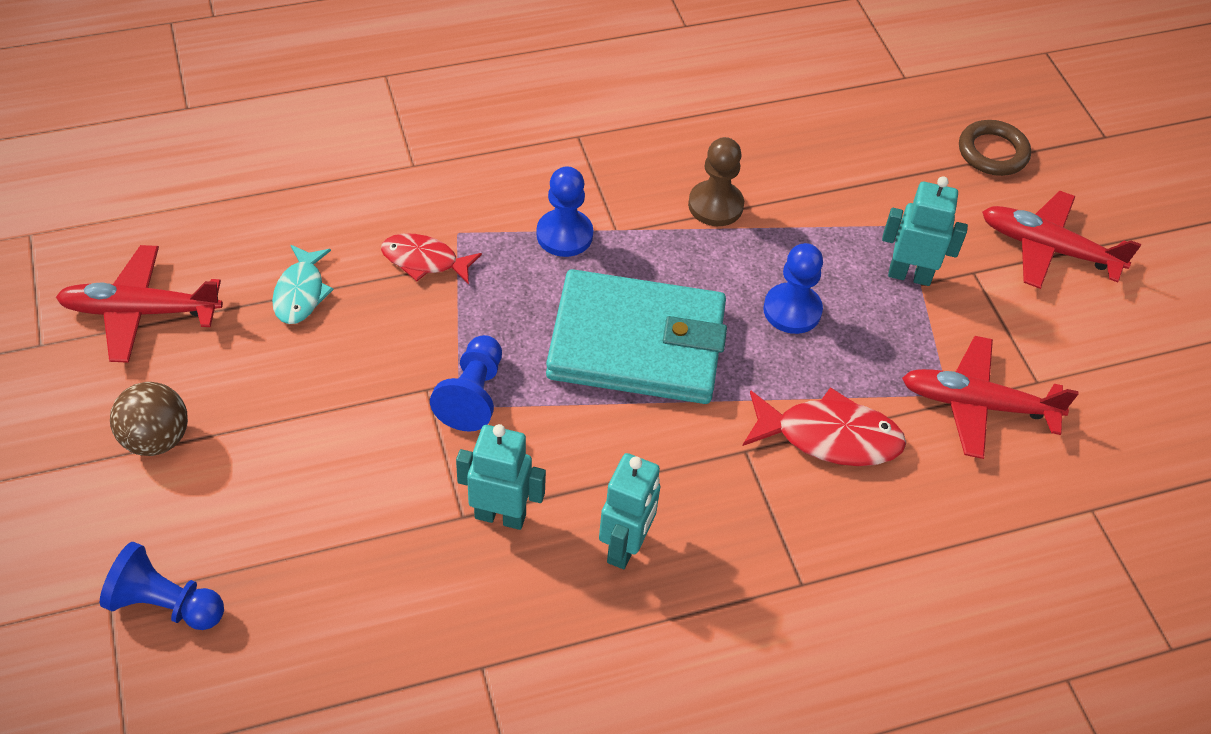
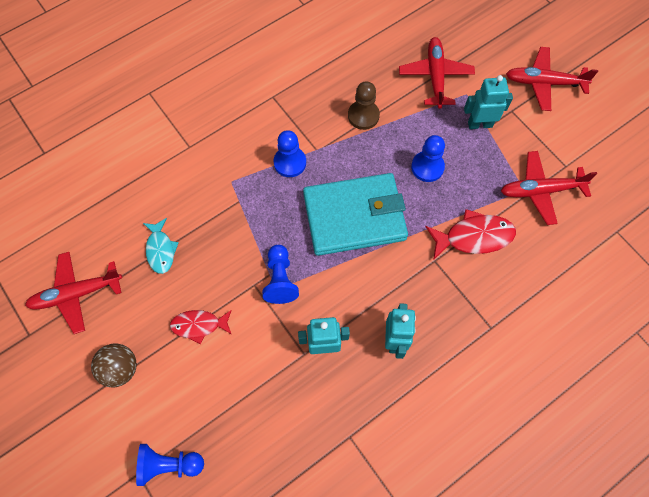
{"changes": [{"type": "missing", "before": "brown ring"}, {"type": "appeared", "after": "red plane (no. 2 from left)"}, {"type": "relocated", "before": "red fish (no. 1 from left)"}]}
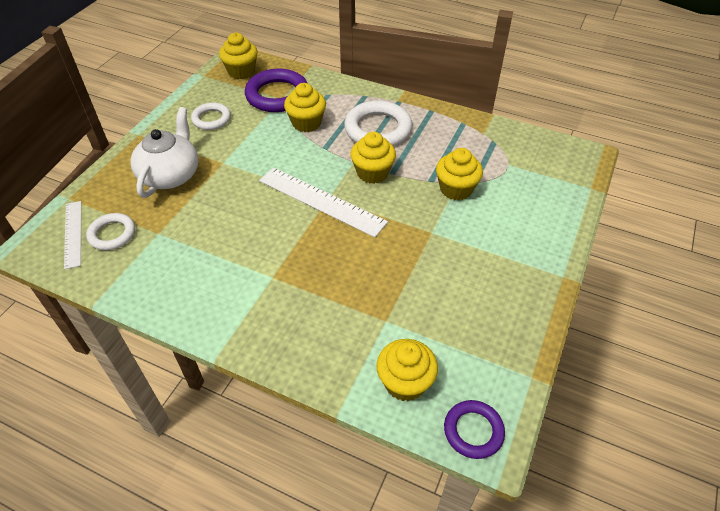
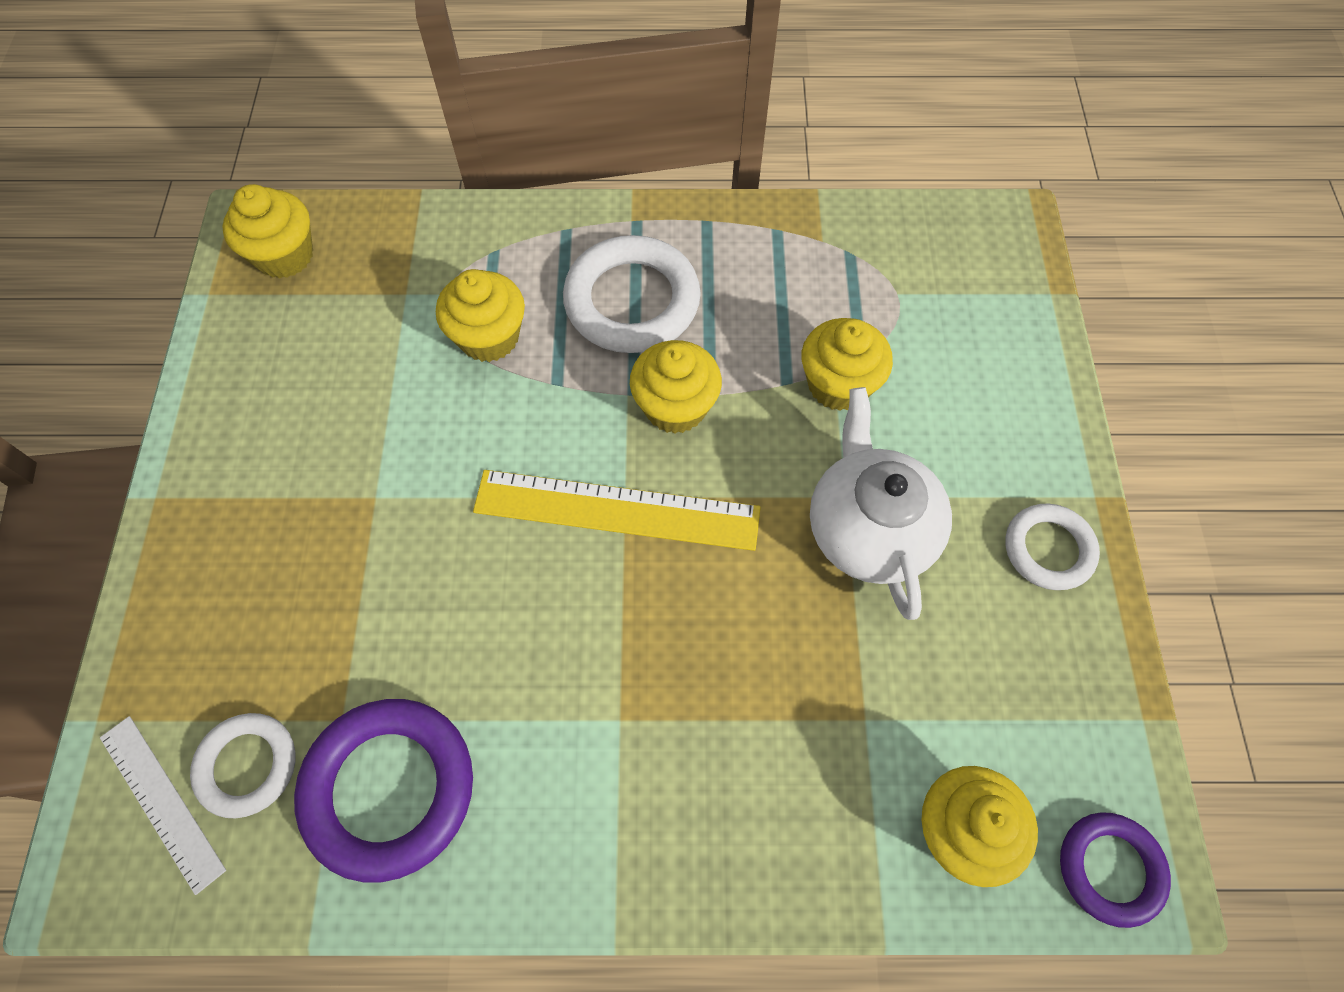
{"changes": [{"type": "relocated", "before": "white teapot"}, {"type": "relocated", "before": "white ring (no. 2 from left in the first image)", "after": "white ring (no. 3 from left)"}, {"type": "relocated", "before": "purple ring (no. 1 from left)"}, {"type": "colour", "before": "white ruler (no. 2 from left)", "after": "yellow ruler"}]}
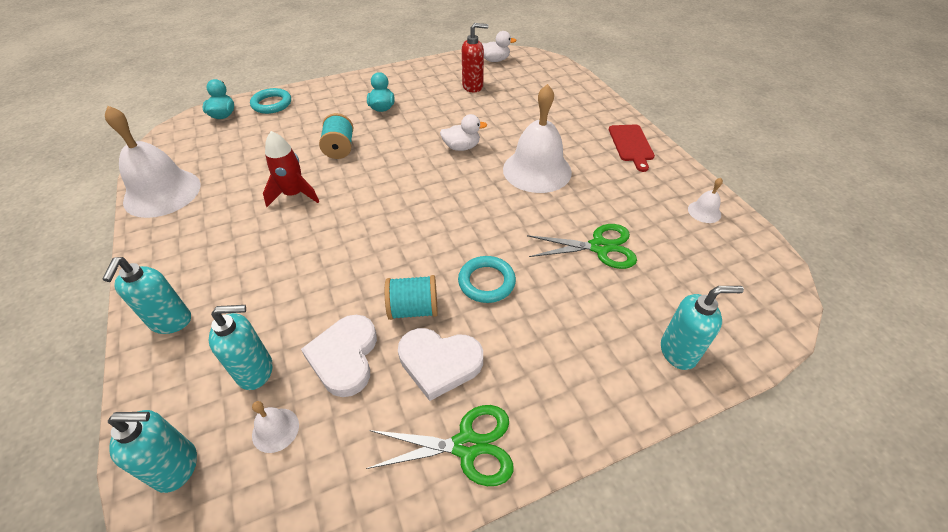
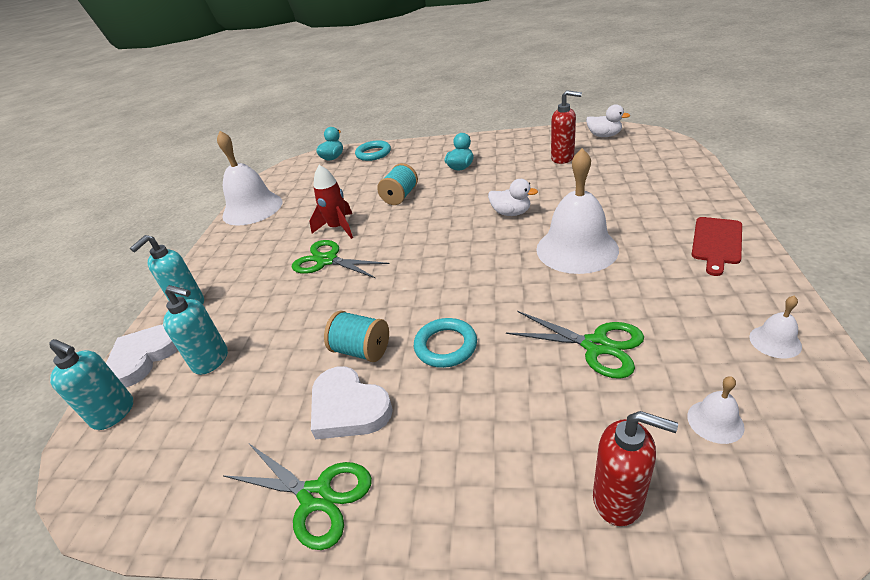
{"changes": [{"type": "appeared", "after": "green scissors (no. 2 from left)"}, {"type": "relocated", "before": "white bell (no. 2 from left in the first image)", "after": "white bell (no. 3 from left)"}, {"type": "relocated", "before": "white heart (no. 1 from left)"}, {"type": "colour", "before": "turquoise soap dispenser (no. 4 from left)", "after": "red soap dispenser (no. 2 from left)"}]}
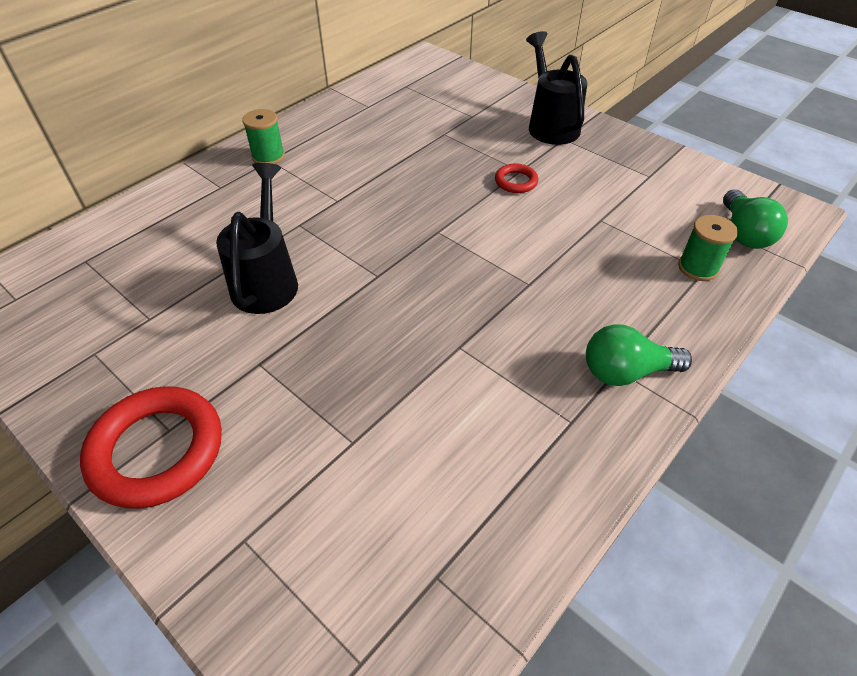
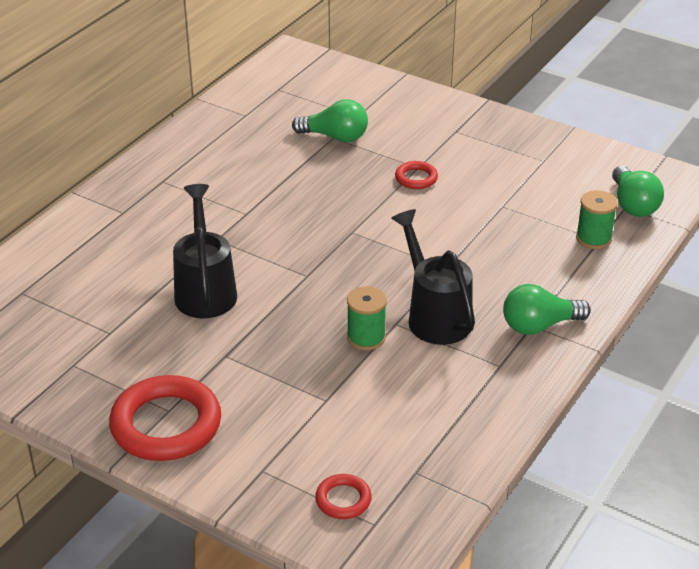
{"changes": [{"type": "appeared", "after": "green light bulb (no. 1 from left)"}, {"type": "appeared", "after": "red ring (no. 2 from left)"}, {"type": "relocated", "before": "green spool (no. 1 from left)"}, {"type": "relocated", "before": "black watering can (no. 2 from left)"}]}
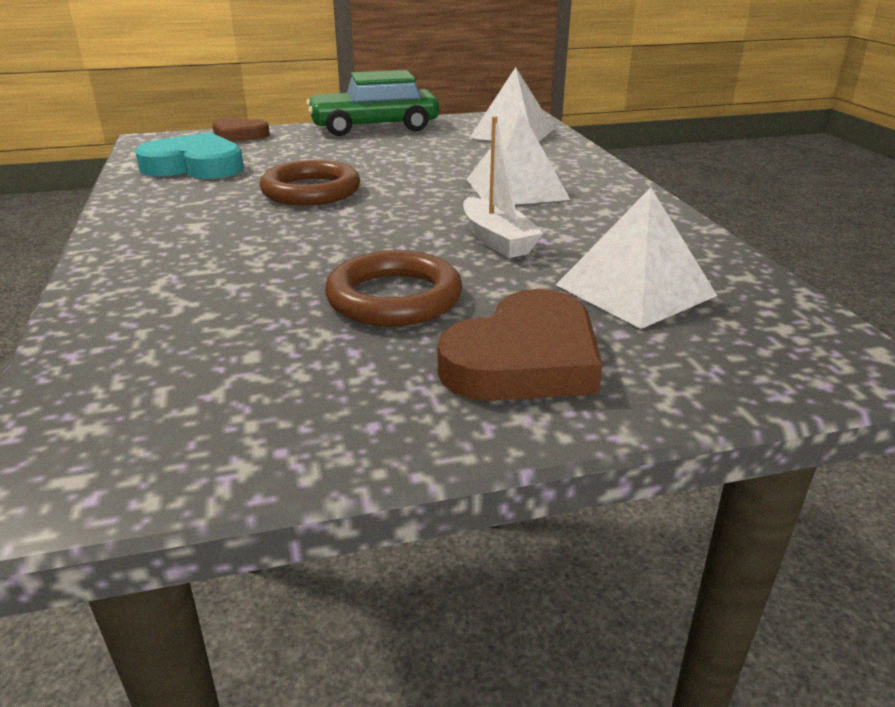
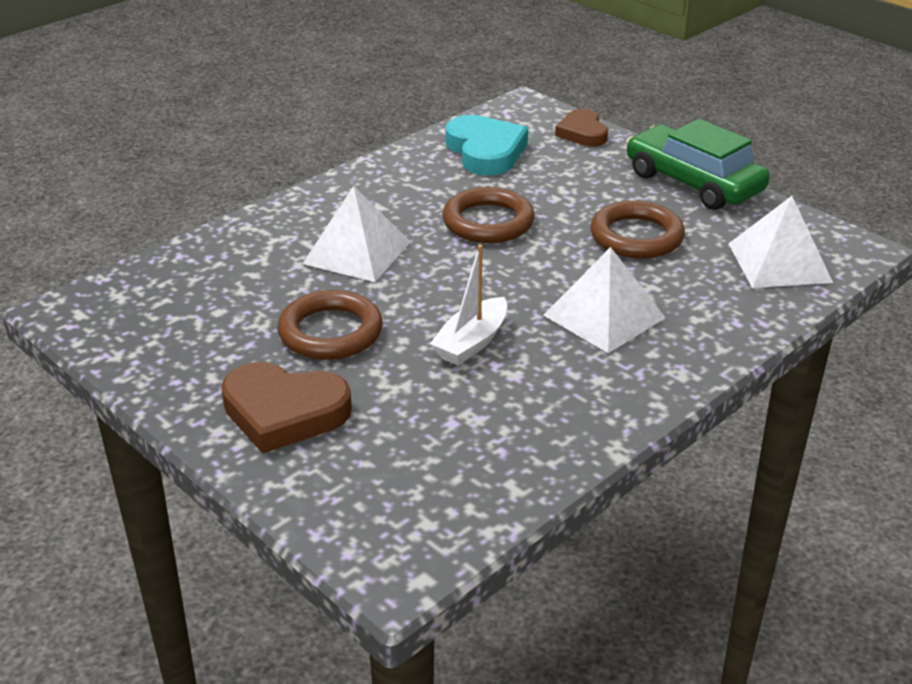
{"changes": [{"type": "appeared", "after": "brown ring (no. 3 from left)"}, {"type": "relocated", "before": "white pyramid (no. 3 from left in the first image)", "after": "white pyramid (no. 1 from left)"}]}
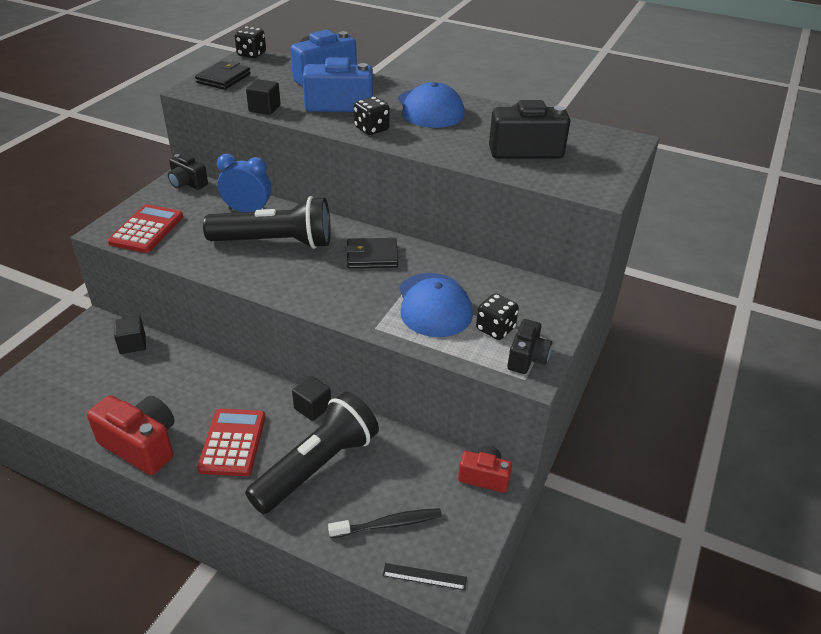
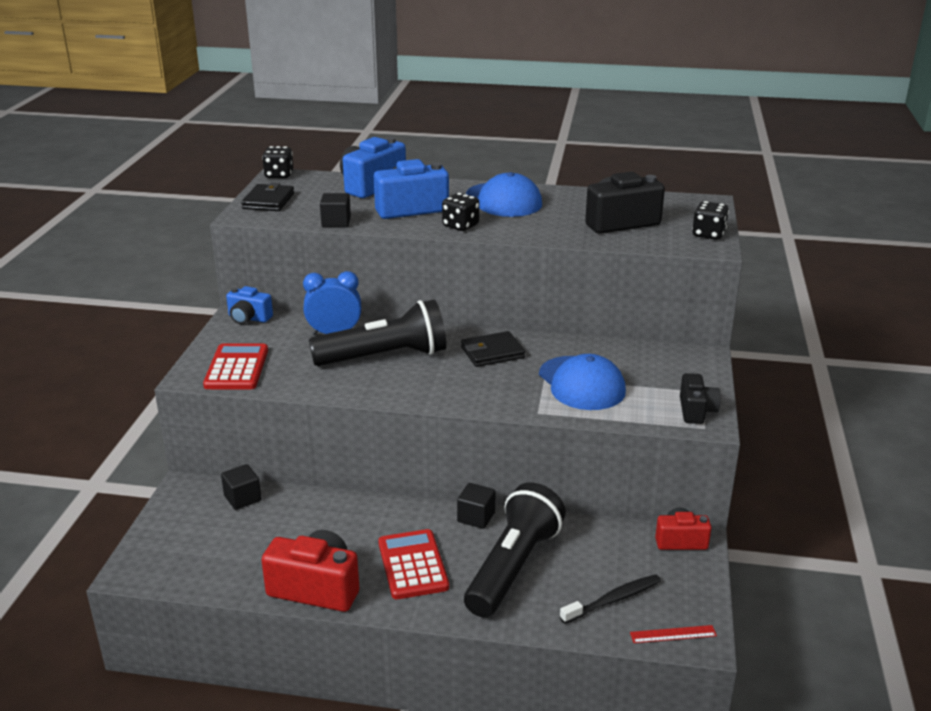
{"changes": [{"type": "relocated", "before": "black dice (no. 3 from left)"}, {"type": "colour", "before": "black camera (no. 1 from left)", "after": "blue camera (no. 1 from left)"}, {"type": "colour", "before": "black ruler", "after": "red ruler"}]}
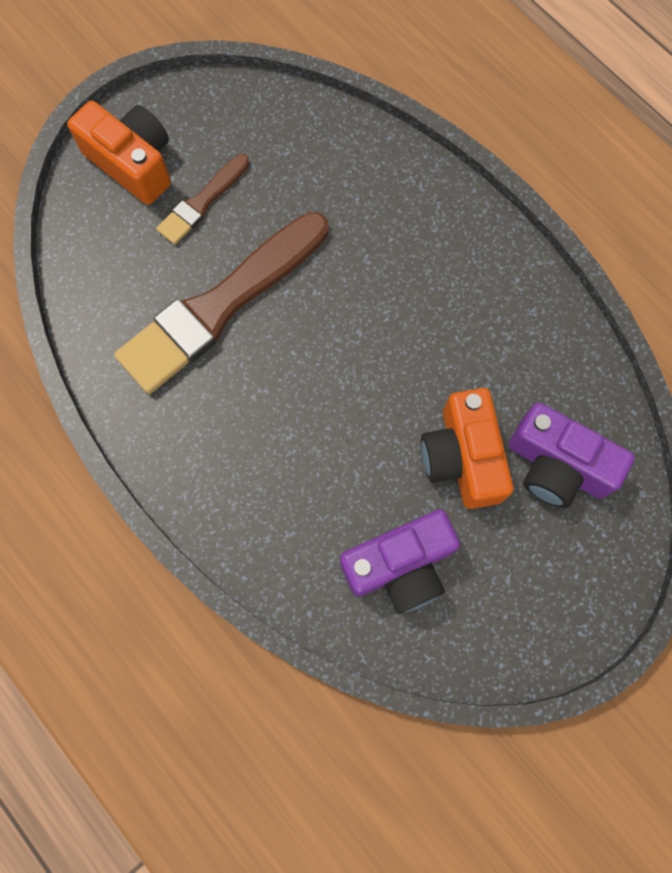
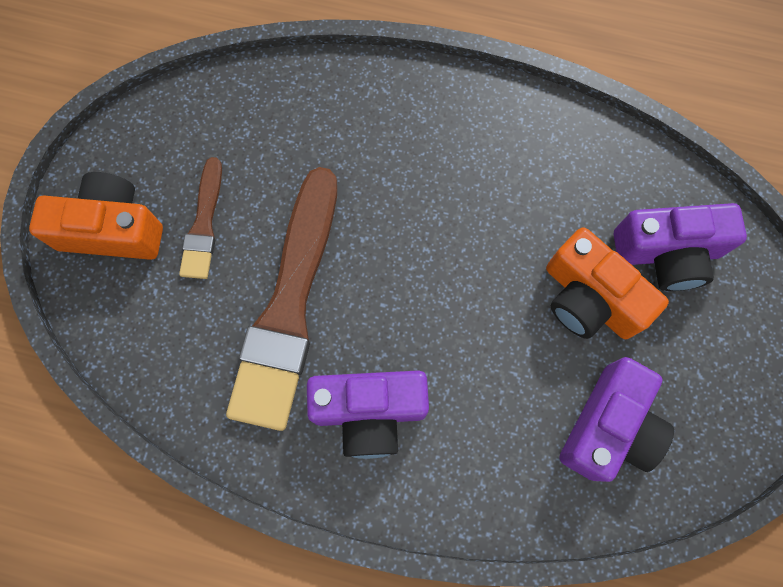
{"changes": [{"type": "appeared", "after": "purple camera (no. 1 from left)"}]}
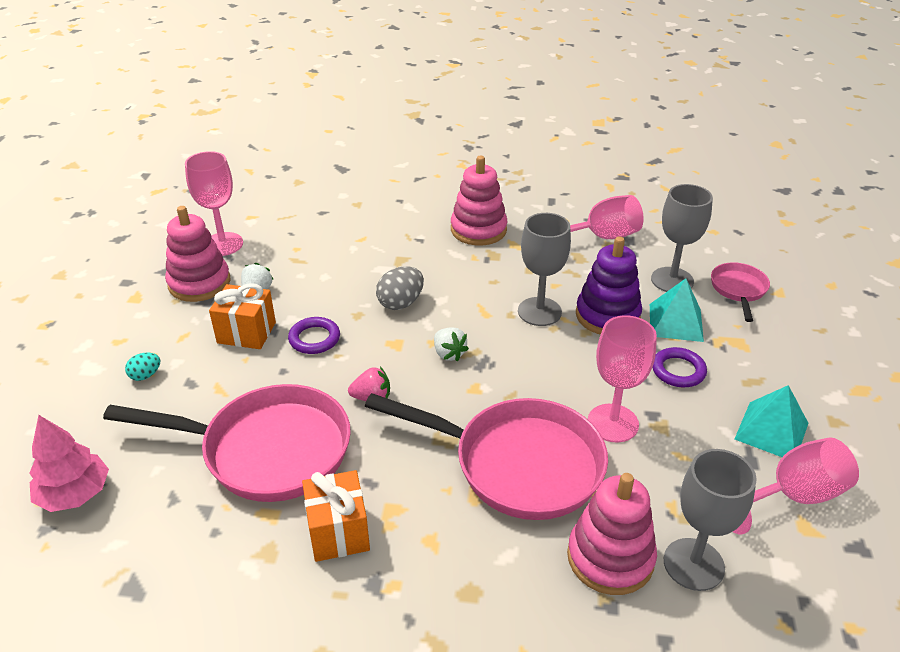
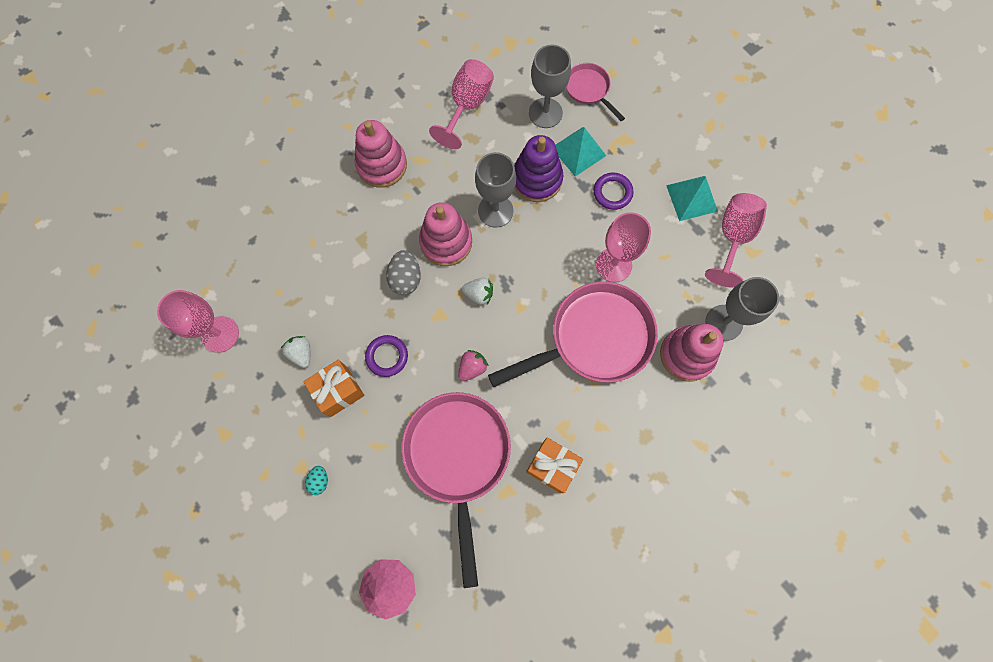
{"changes": [{"type": "relocated", "before": "pink stacking toy (no. 1 from left in the first image)", "after": "pink stacking toy (no. 2 from left)"}, {"type": "spun", "before": "pink pan (no. 1 from left)", "turn": -60}]}
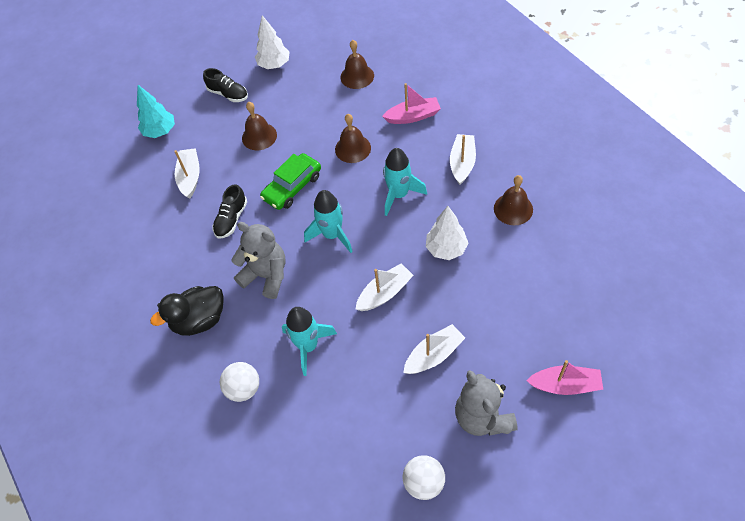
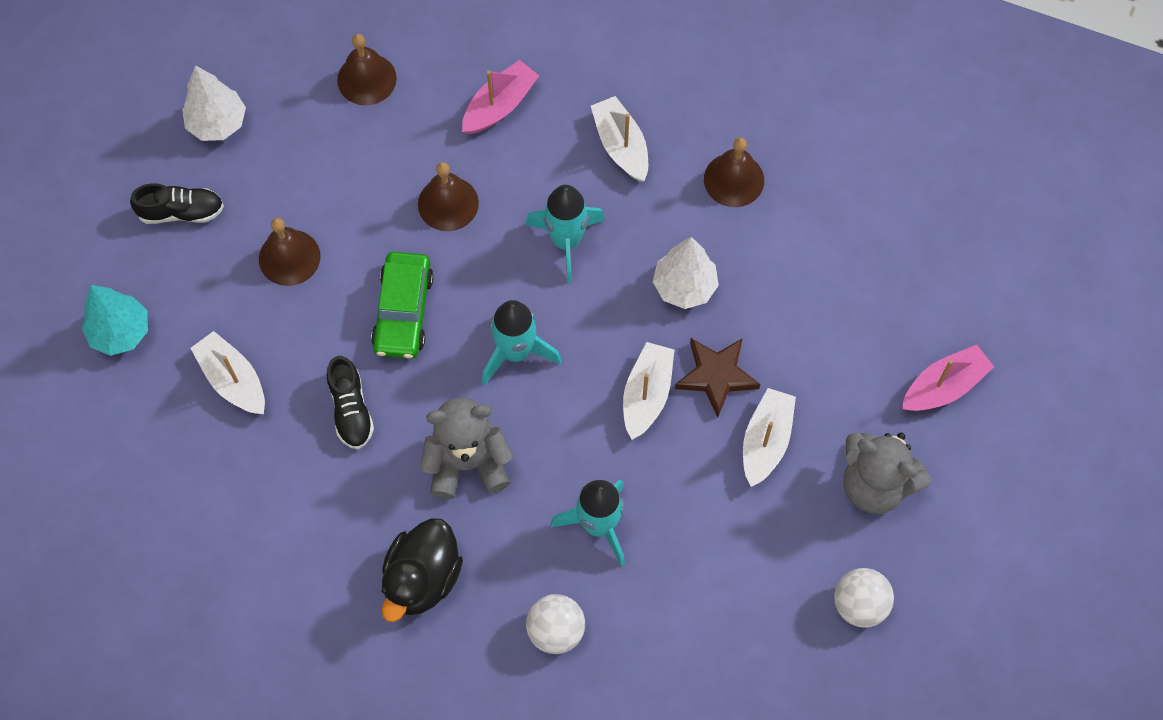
{"changes": [{"type": "appeared", "after": "brown star"}]}
